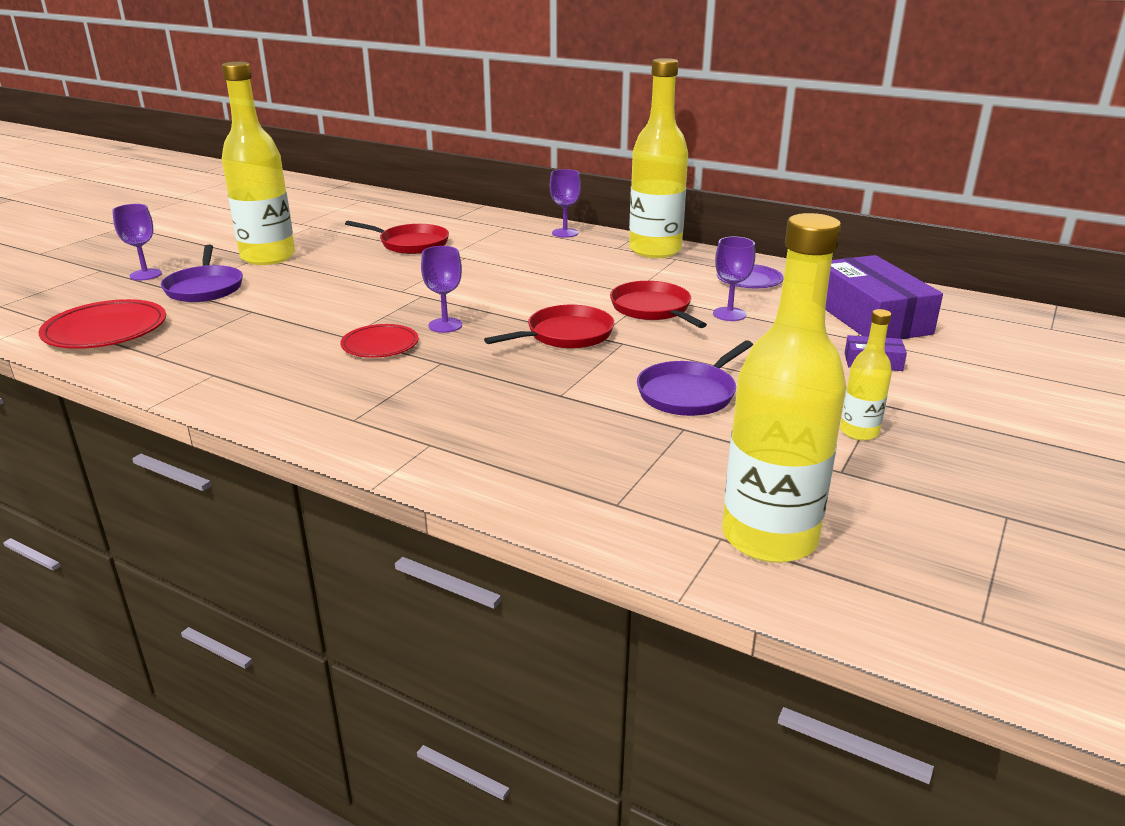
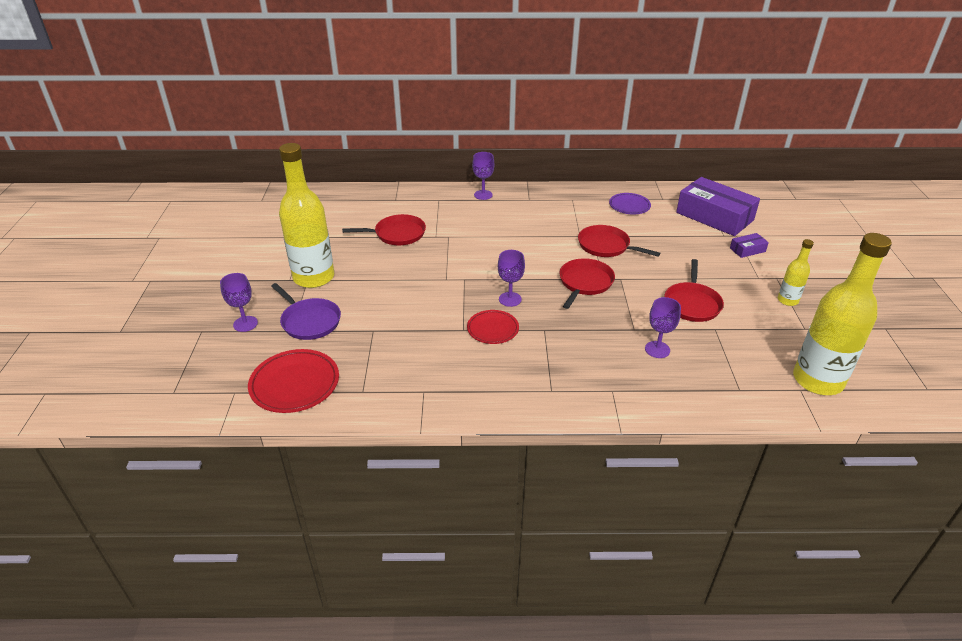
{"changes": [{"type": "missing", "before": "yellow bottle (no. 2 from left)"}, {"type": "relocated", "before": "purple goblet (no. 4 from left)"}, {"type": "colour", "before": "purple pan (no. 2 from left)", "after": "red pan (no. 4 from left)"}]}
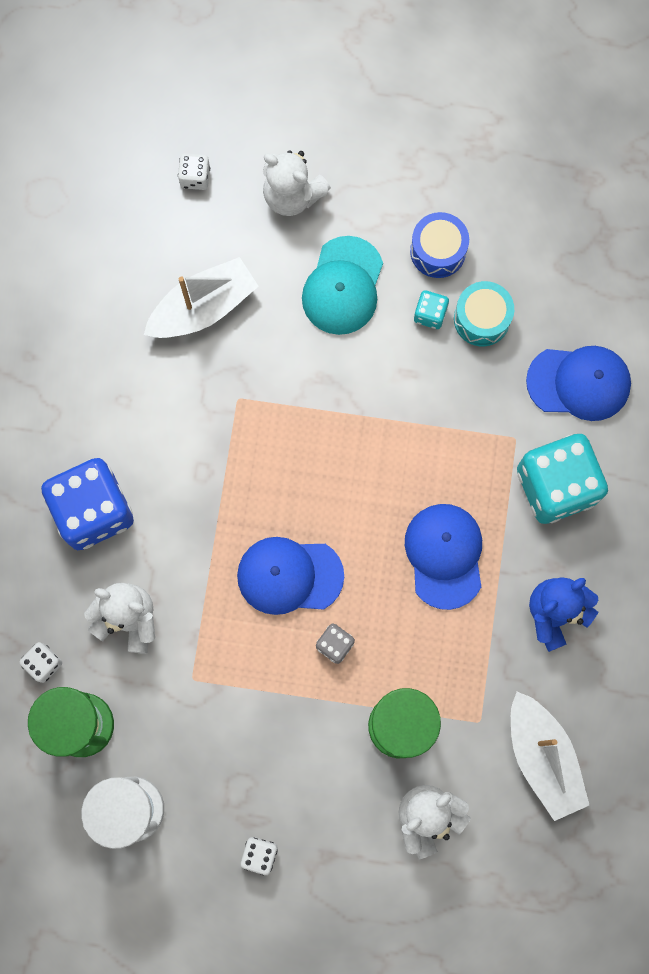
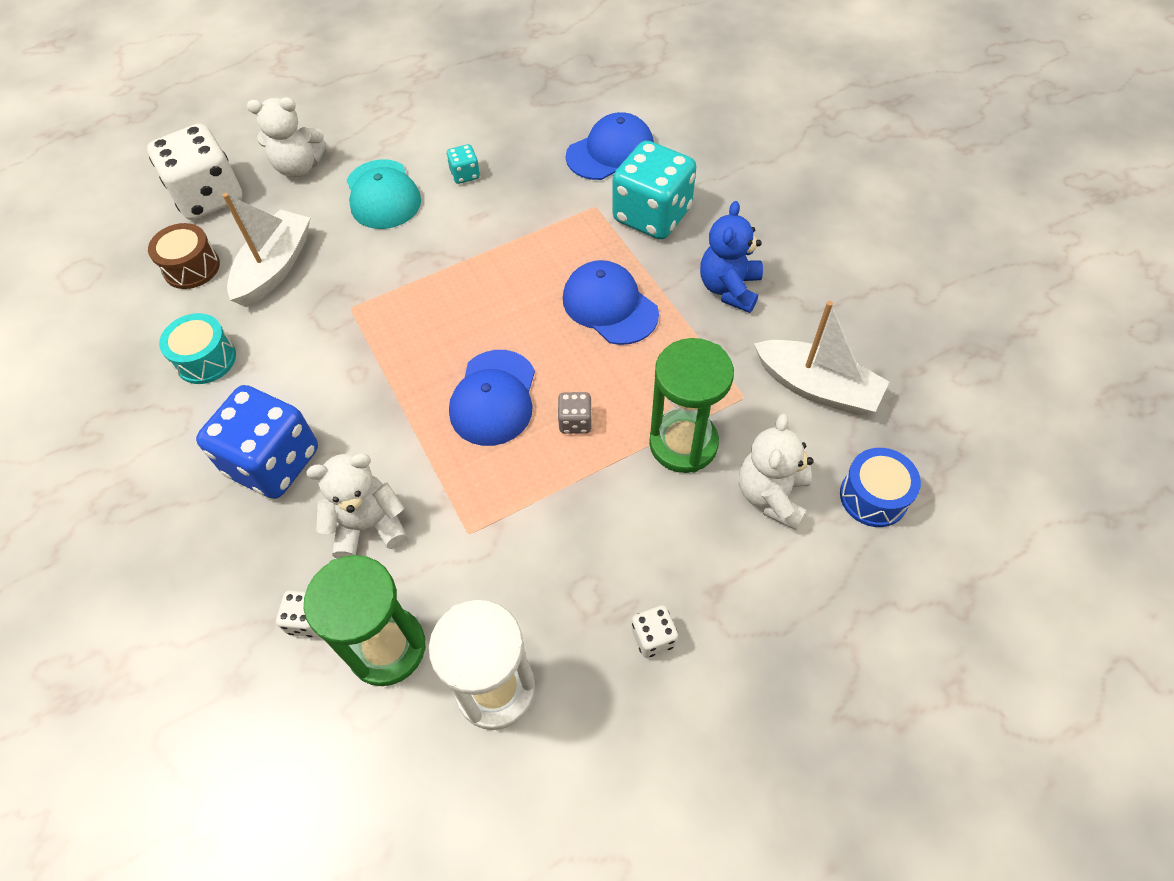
{"changes": [{"type": "appeared", "after": "brown drum"}, {"type": "relocated", "before": "blue drum"}, {"type": "relocated", "before": "turquoise drum"}, {"type": "spun", "before": "blue cap (no. 1 from left)", "turn": -45}, {"type": "size", "before": "white dice (no. 2 from left in the first image)", "scale": 2.31}]}
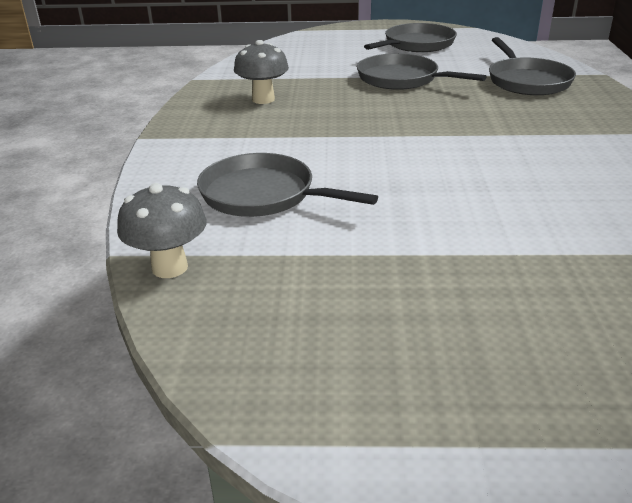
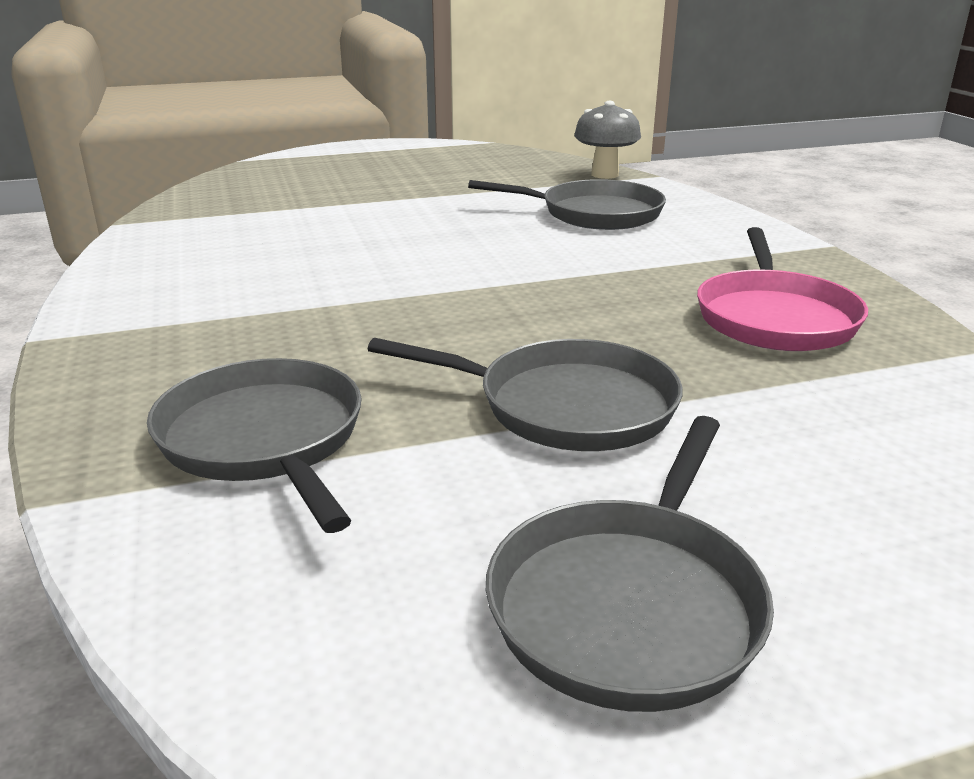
{"changes": [{"type": "exchanged", "before": "grey mushroom (no. 2 from left)", "after": "pink pan"}]}
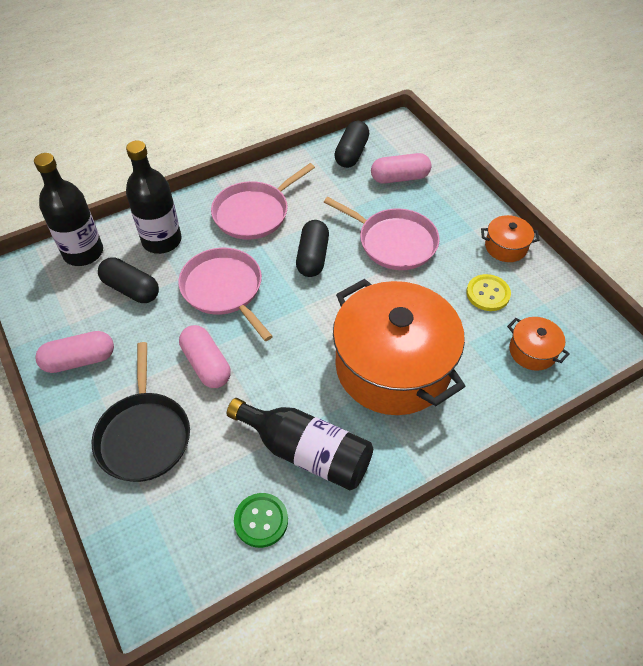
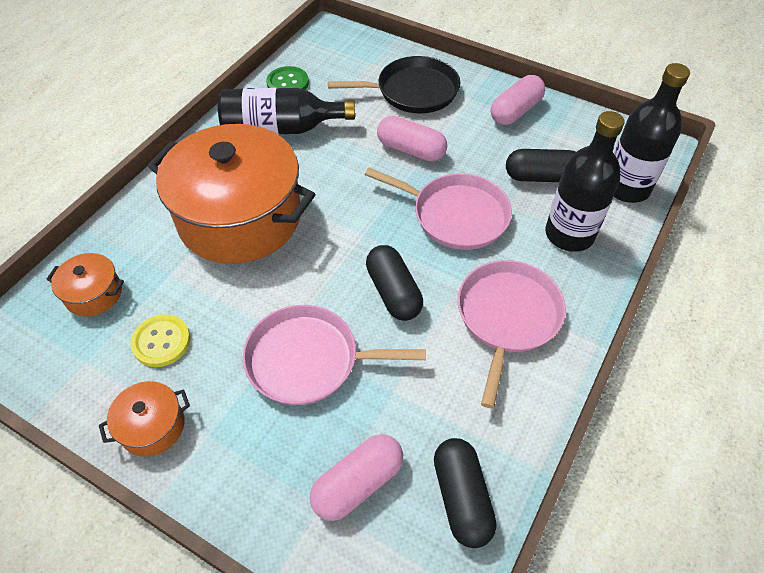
{"changes": [{"type": "spun", "before": "black pan", "turn": 120}]}
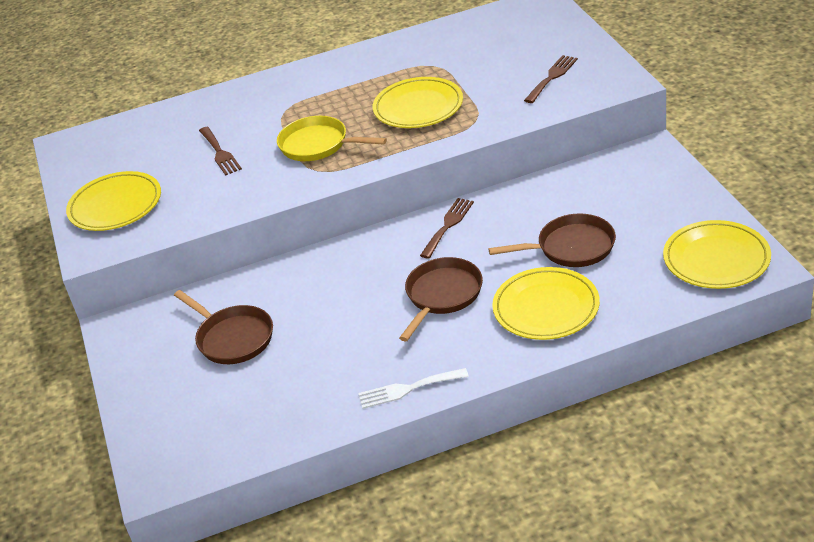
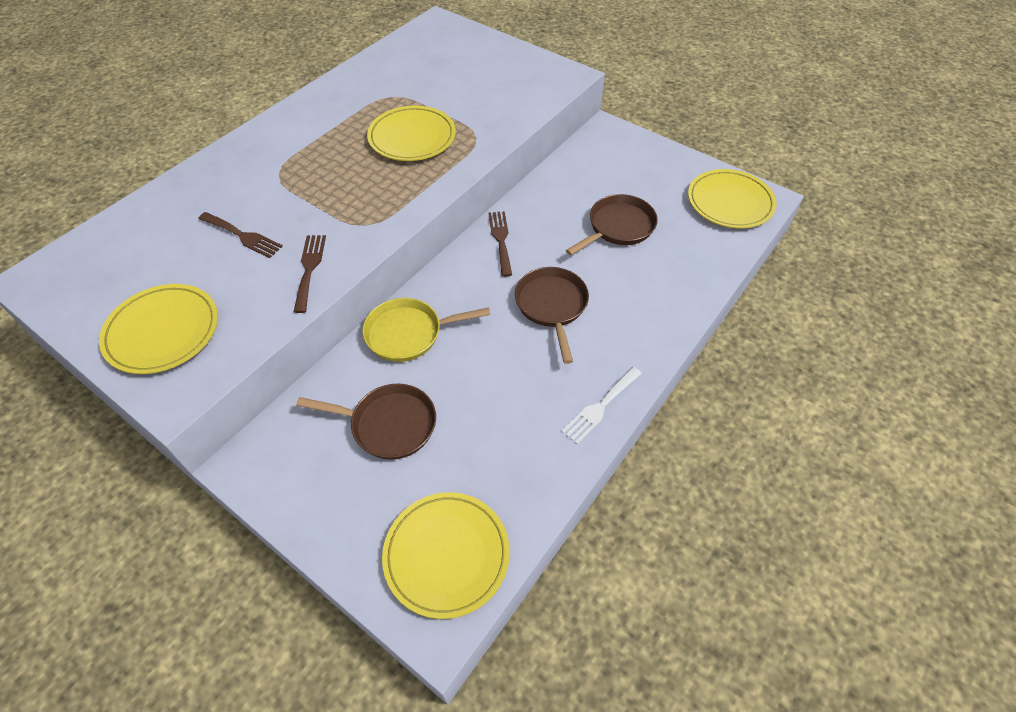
{"changes": [{"type": "relocated", "before": "yellow pan"}, {"type": "relocated", "before": "yellow plate (no. 3 from left)"}, {"type": "relocated", "before": "brown fork (no. 3 from left in the first image)", "after": "brown fork (no. 2 from left)"}]}
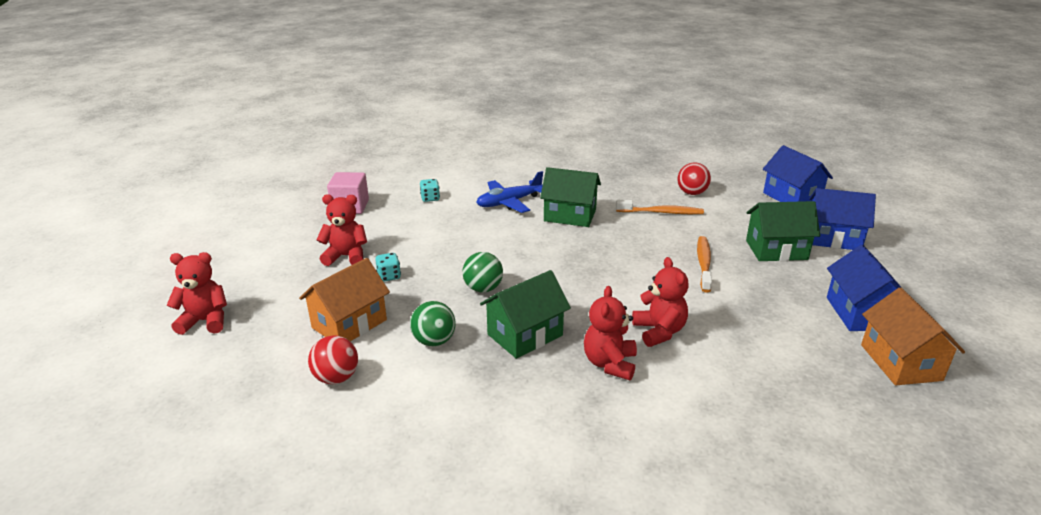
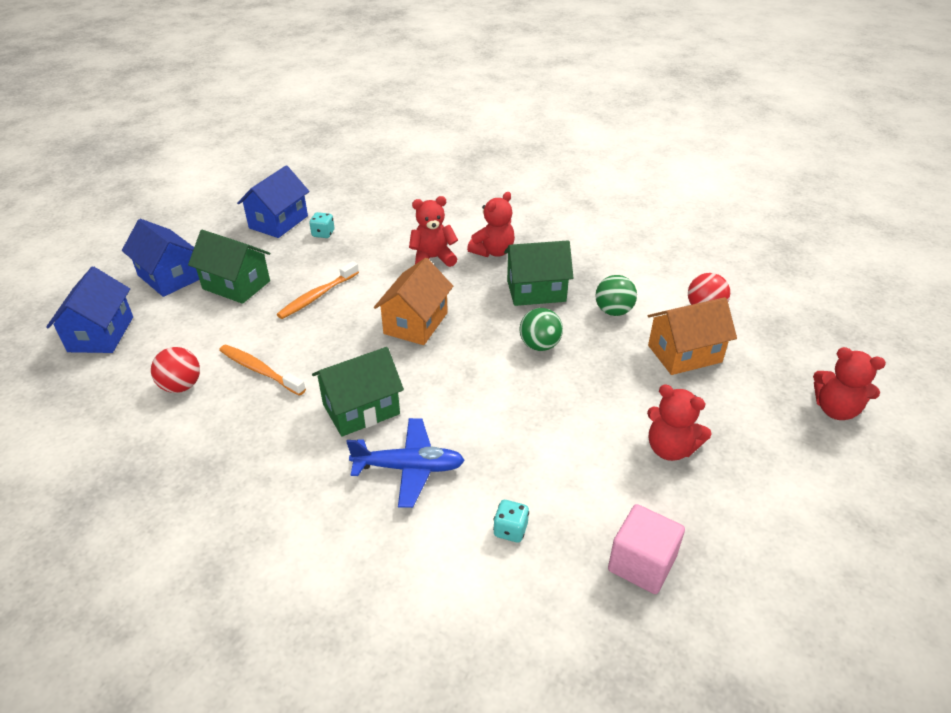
{"changes": [{"type": "relocated", "before": "turquoise dice (no. 1 from left)"}, {"type": "relocated", "before": "orange house (no. 2 from left in the first image)", "after": "orange house (no. 1 from left)"}, {"type": "spun", "before": "green house (no. 2 from left)", "turn": -75}, {"type": "spun", "before": "red teddy bear (no. 4 from left in the first image)", "turn": 60}]}
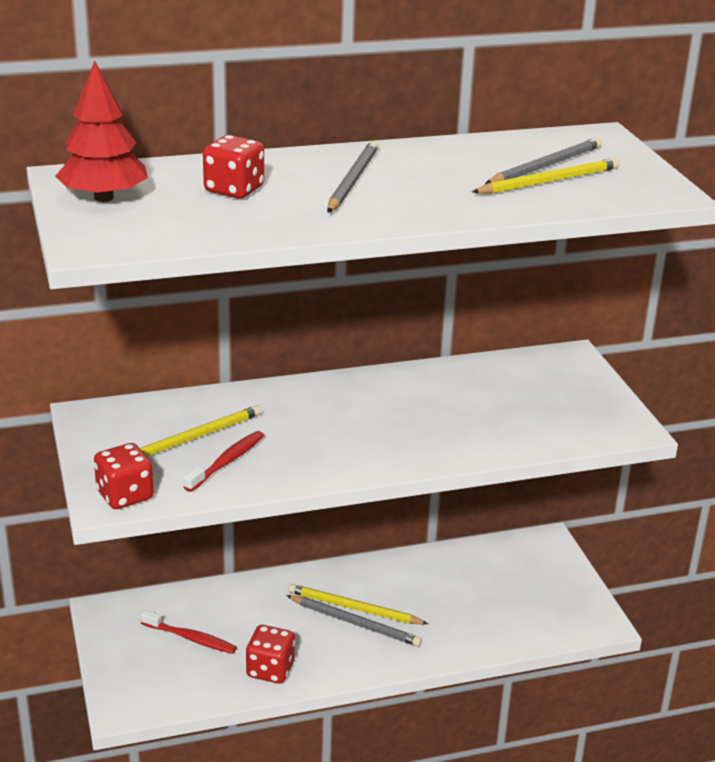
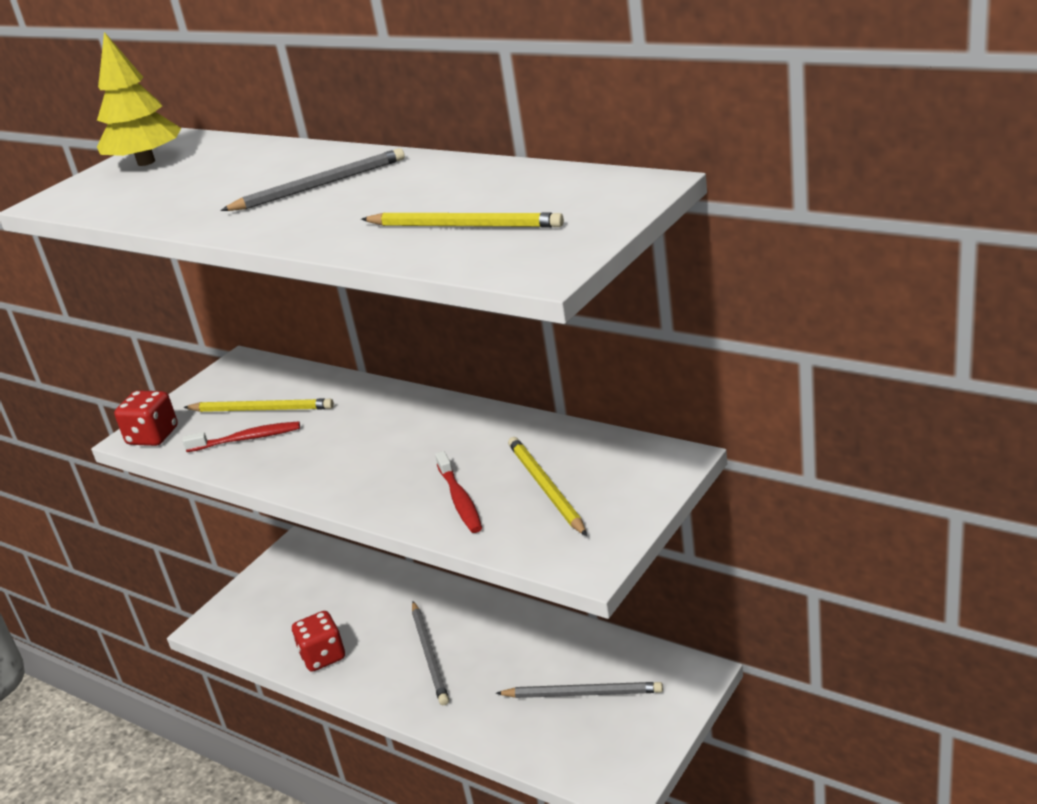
{"changes": [{"type": "missing", "before": "red dice (no. 2 from left)"}, {"type": "relocated", "before": "red toothbrush (no. 1 from left in the first image)", "after": "red toothbrush (no. 2 from left)"}, {"type": "relocated", "before": "yellow pencil (no. 2 from left in the first image)", "after": "yellow pencil (no. 3 from left)"}, {"type": "relocated", "before": "grey pencil (no. 3 from left)"}, {"type": "colour", "before": "red tree", "after": "yellow tree"}]}
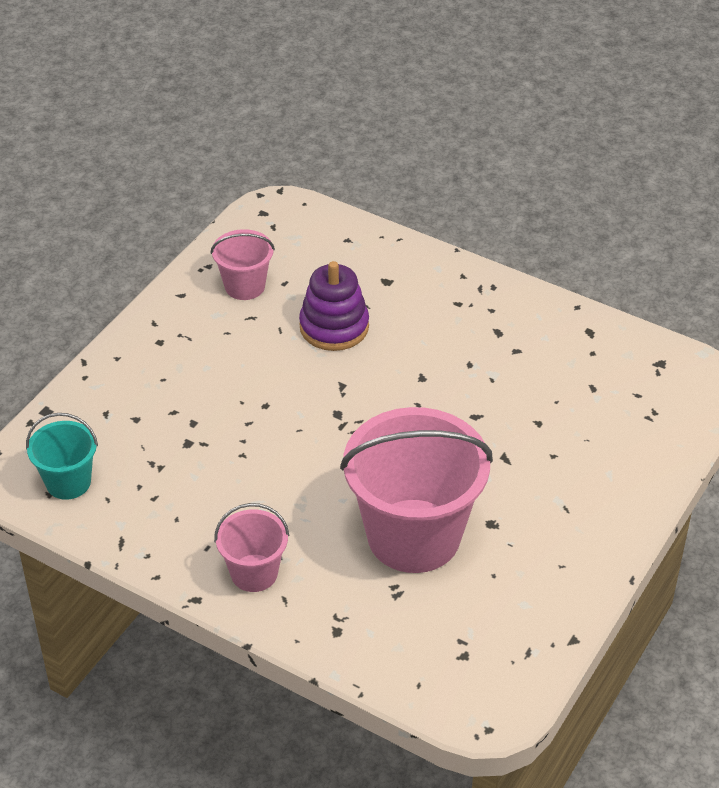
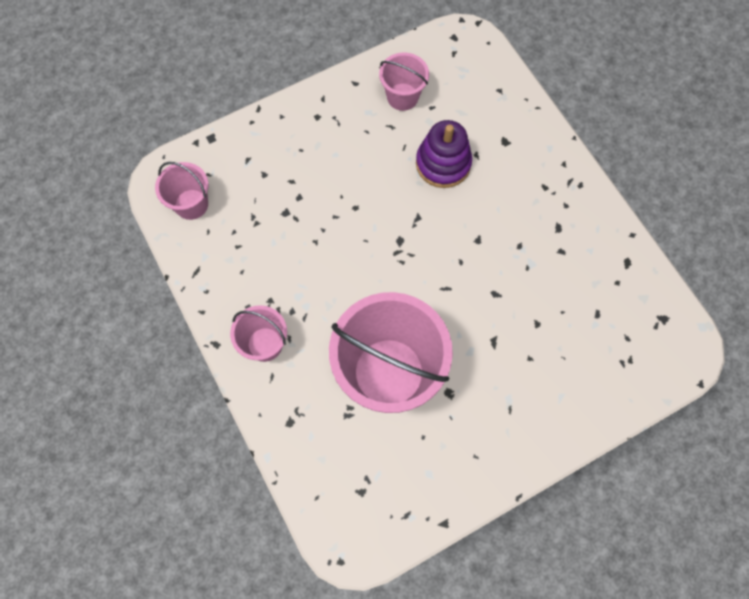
{"changes": [{"type": "colour", "before": "turquoise bucket", "after": "pink bucket (no. 1 from left)"}]}
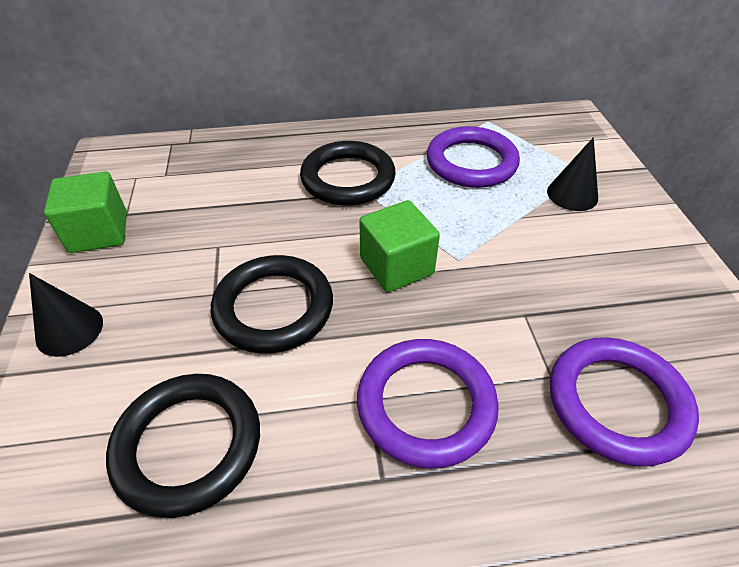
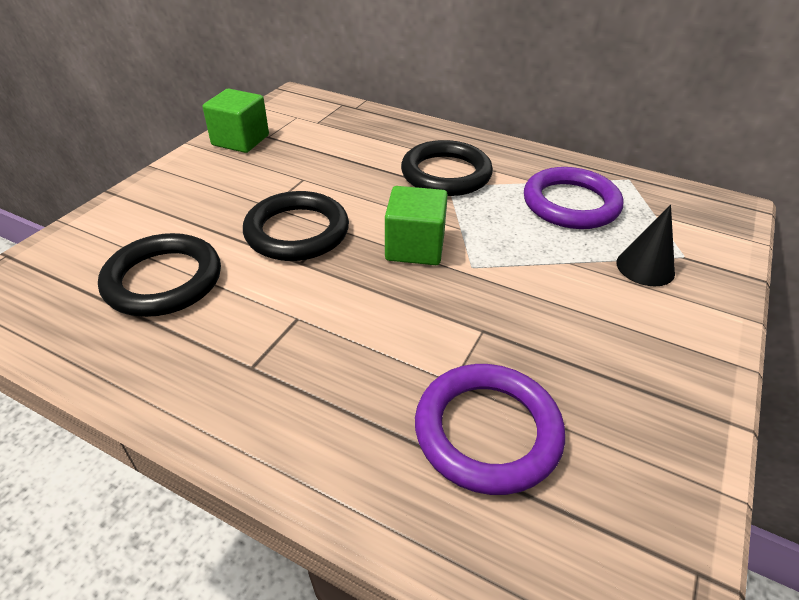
{"changes": [{"type": "missing", "before": "black cone (no. 1 from left)"}, {"type": "missing", "before": "purple ring (no. 1 from left)"}]}
